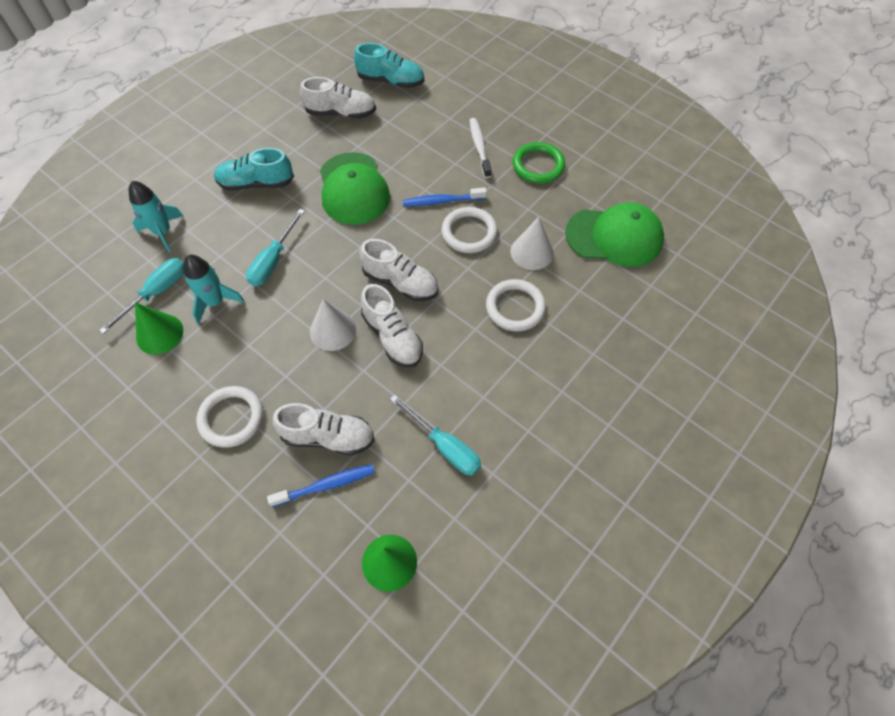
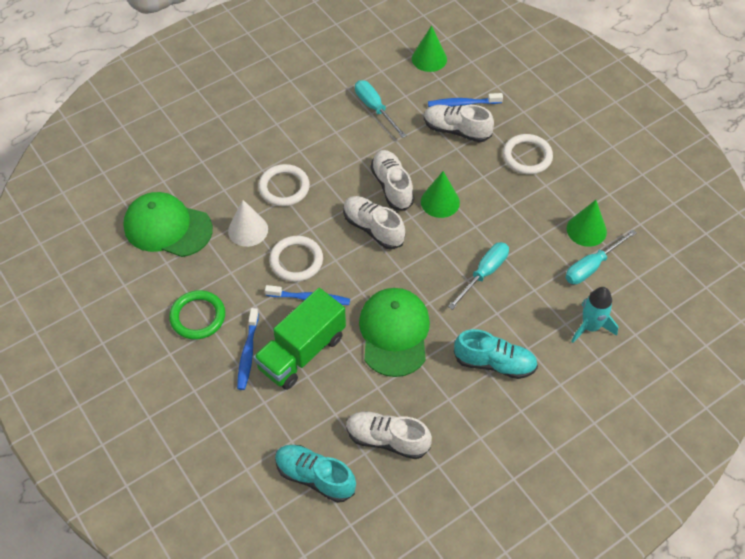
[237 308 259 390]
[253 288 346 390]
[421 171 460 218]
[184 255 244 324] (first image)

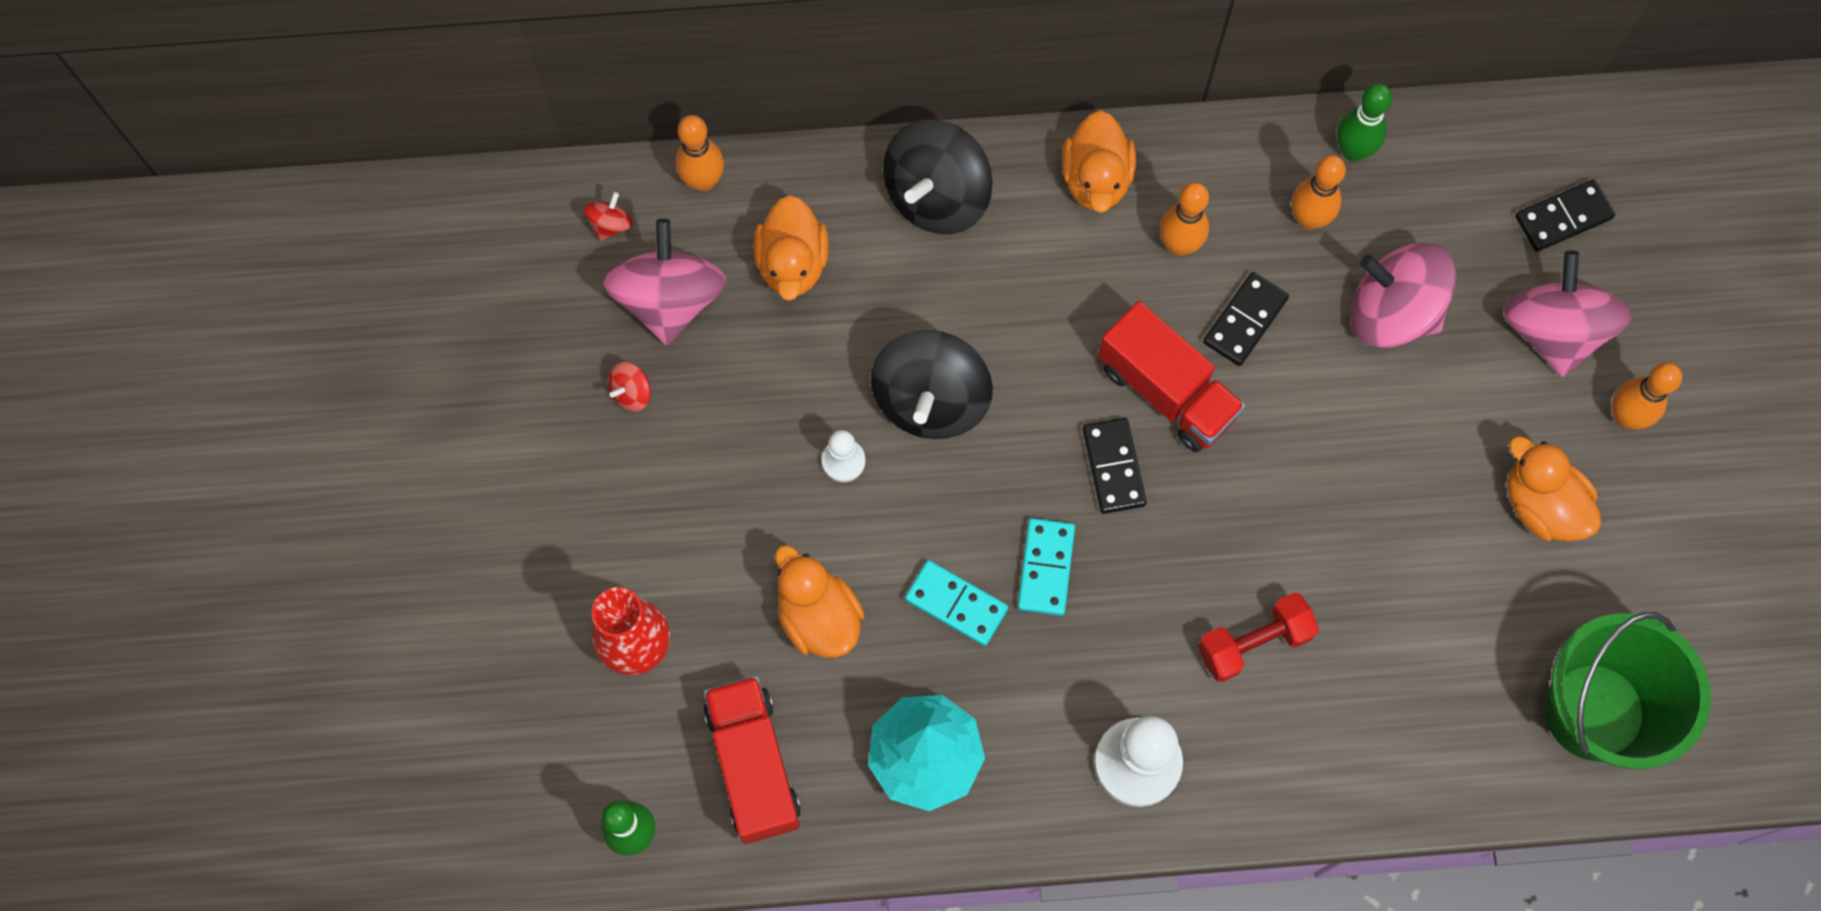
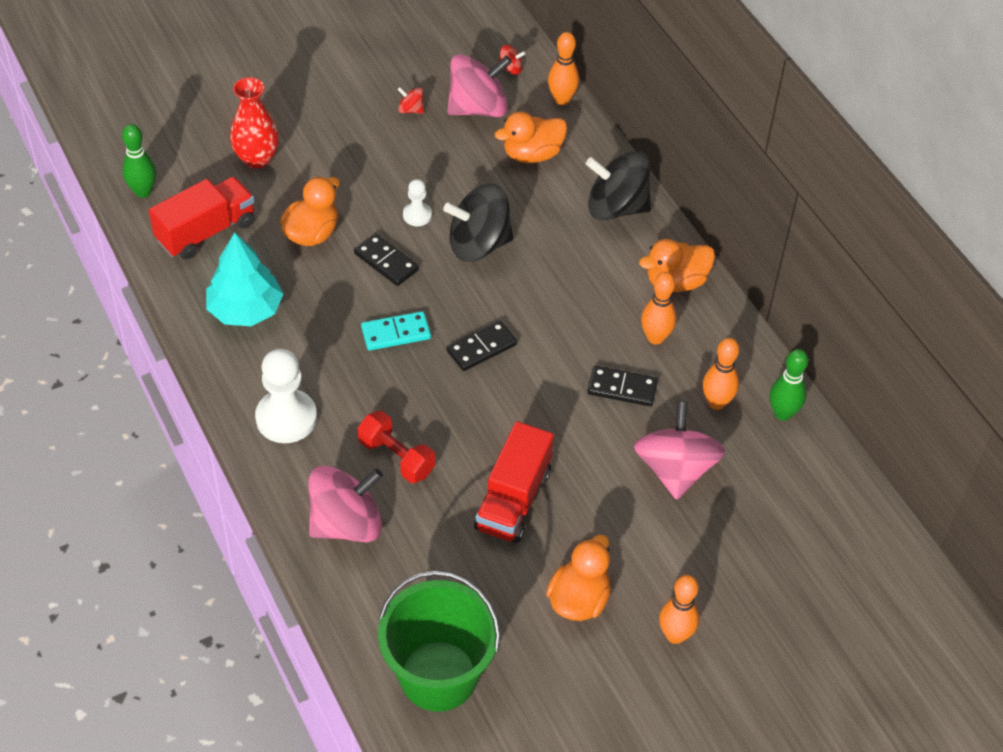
[308 466 383 542]
[354 233 419 286]
[474 421 554 543]
[905 560 1008 646] (first image)

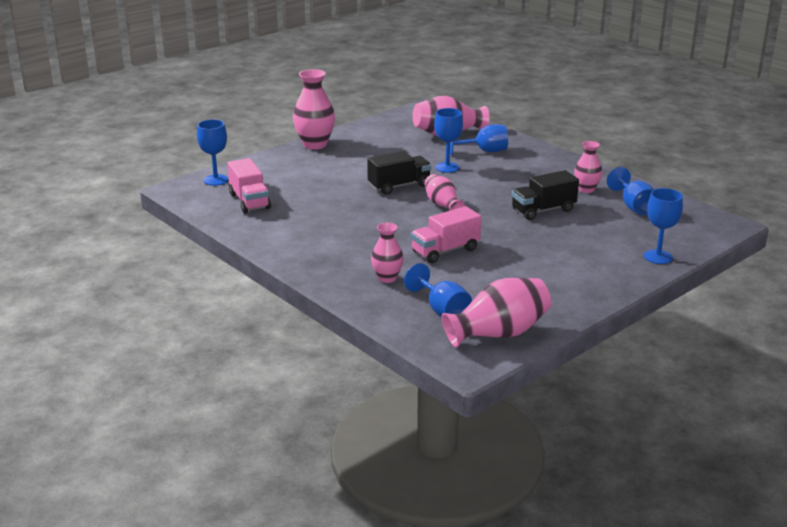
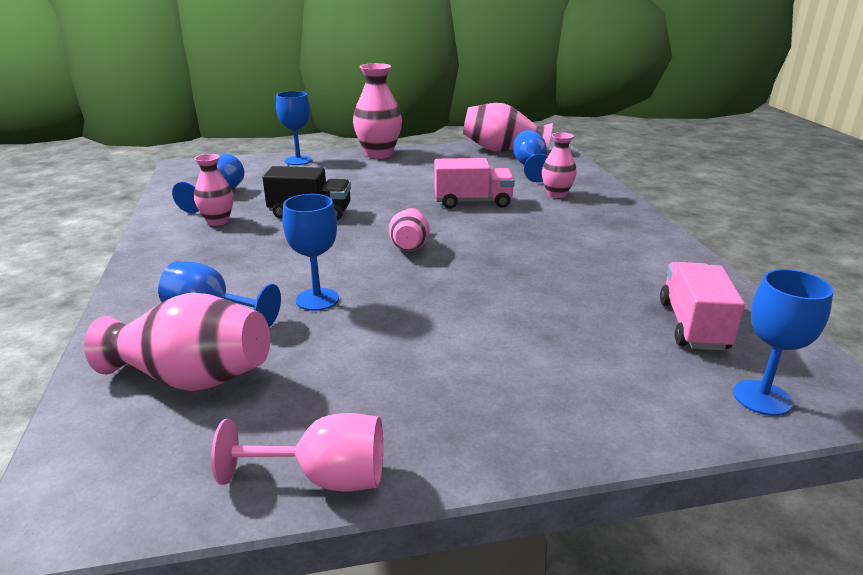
[211 413 383 492]
[353 63 402 159]
[367 151 431 195] (first image)

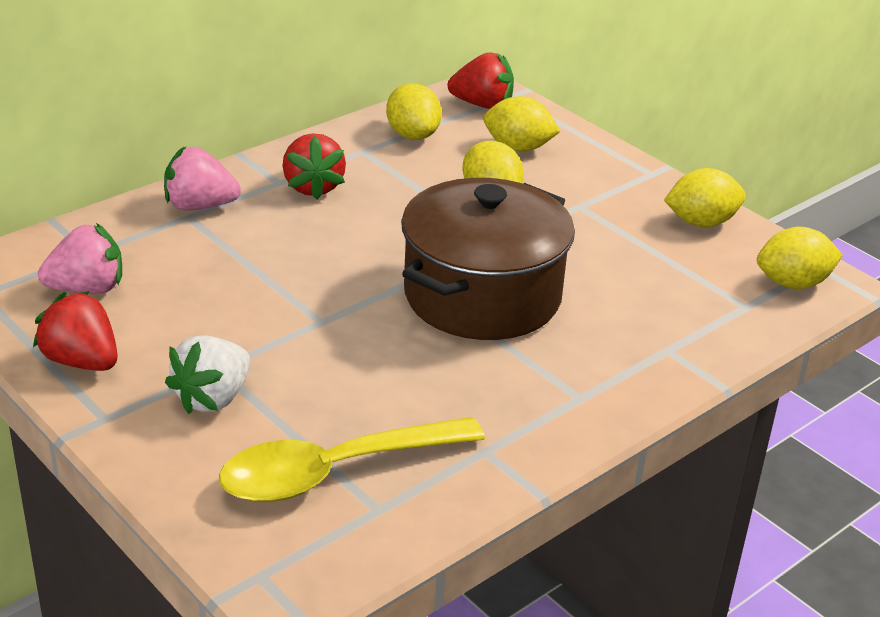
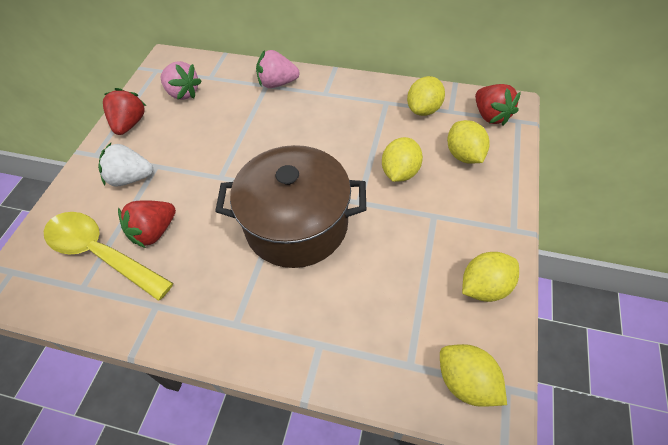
[118 200 176 248]
[256 50 300 88]
[462 252 519 302]

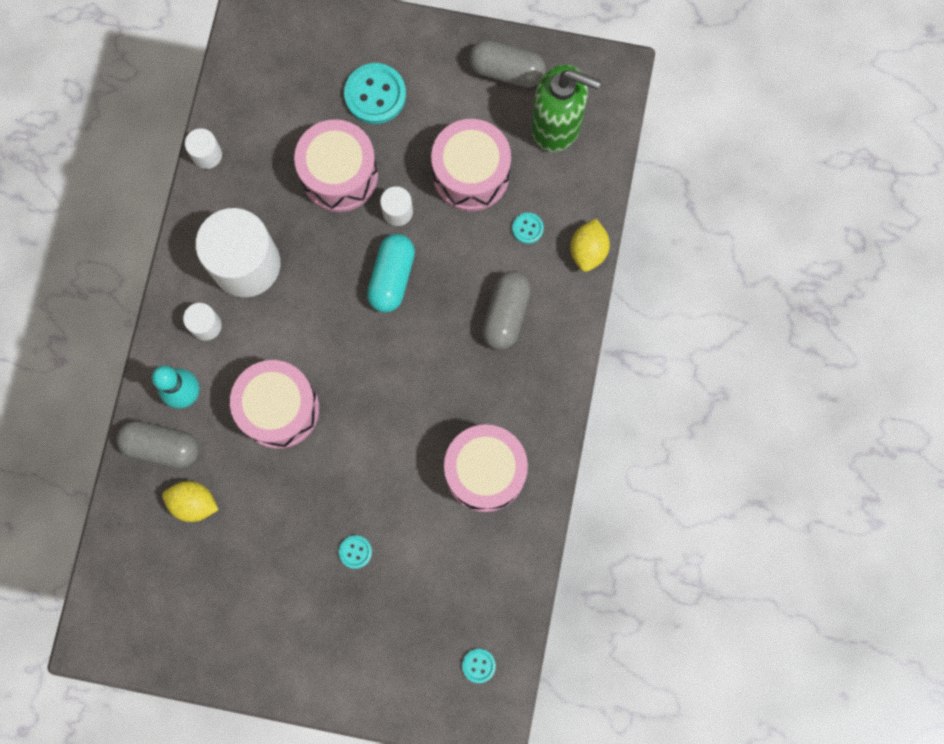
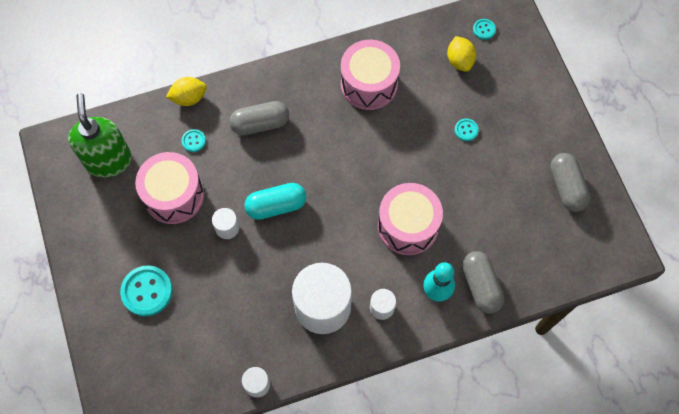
[447 36 476 72]
[550 153 590 212]
[294 119 378 212] (first image)

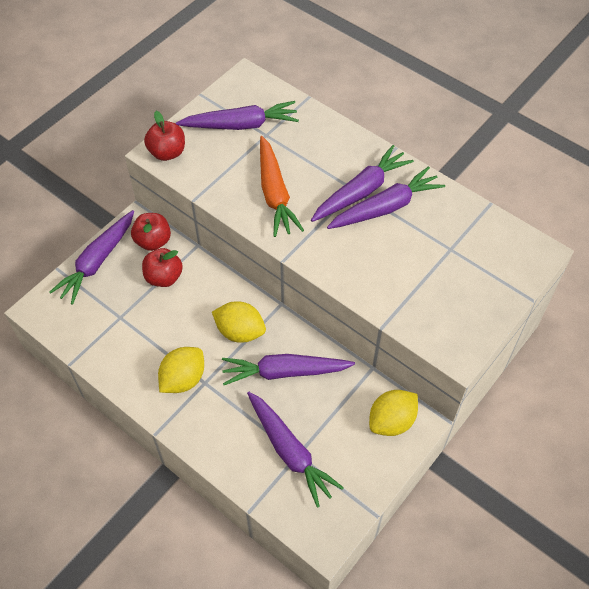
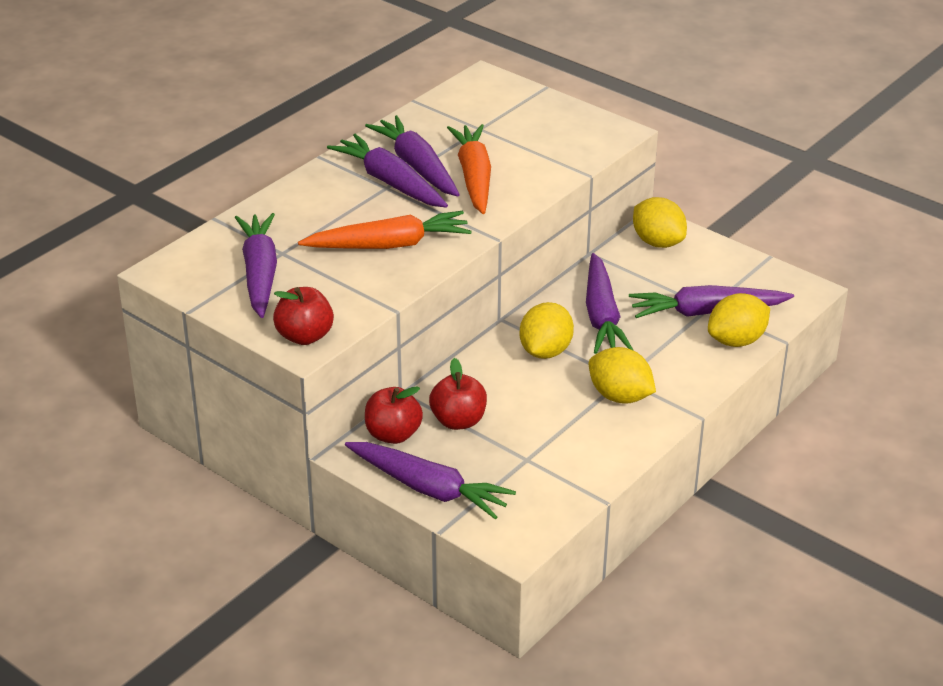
[447 124 491 214]
[629 285 794 318]
[708 293 770 347]

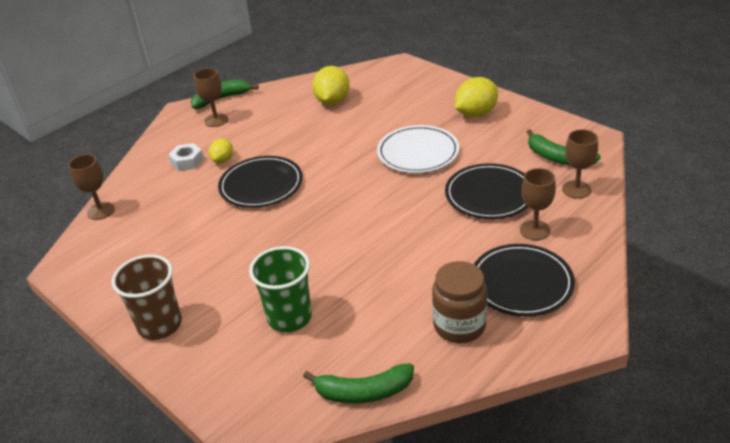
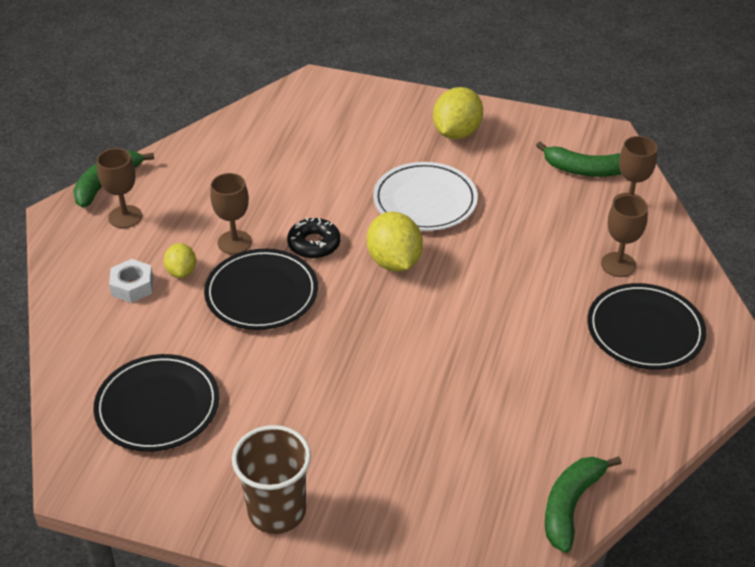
[93 354 219 452]
[210 173 252 254]
[287 218 340 259]
[367 212 423 272]
[545 456 622 553]
[249 246 312 332] (first image)
[432 261 487 343] (first image)

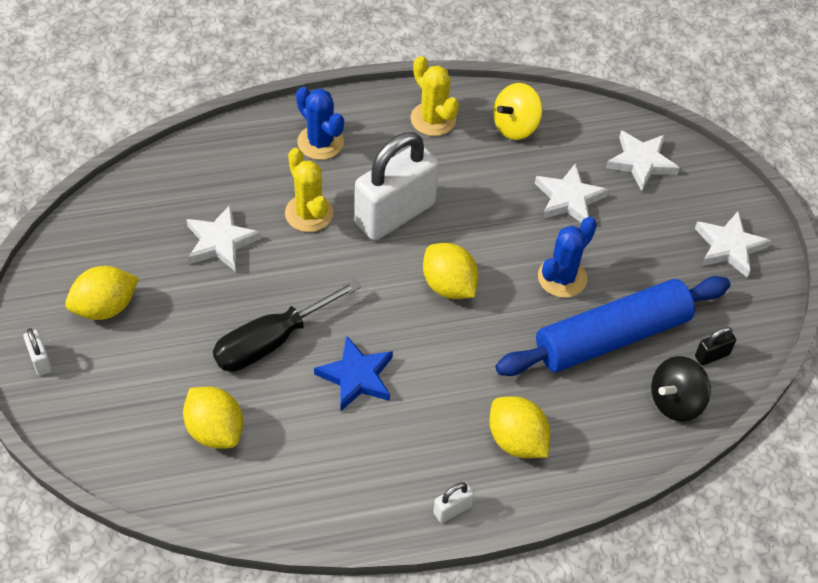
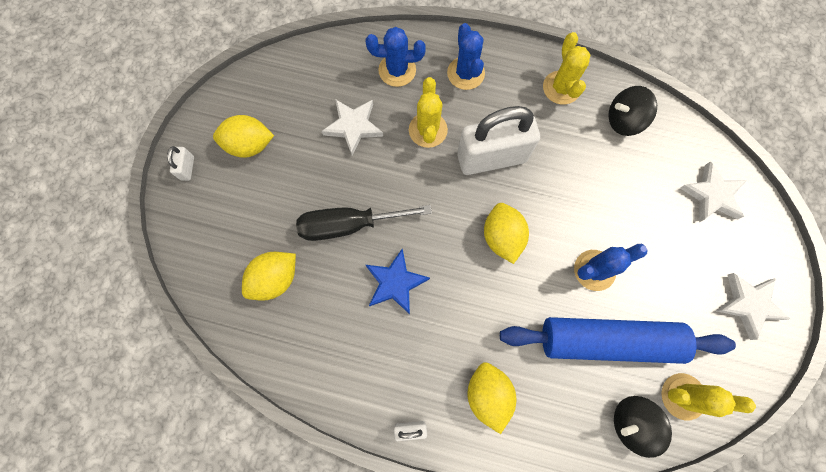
[242 252 296 301]
[366 27 426 87]
[609 86 657 136]
[661 373 756 420]
[535 163 609 223] (first image)

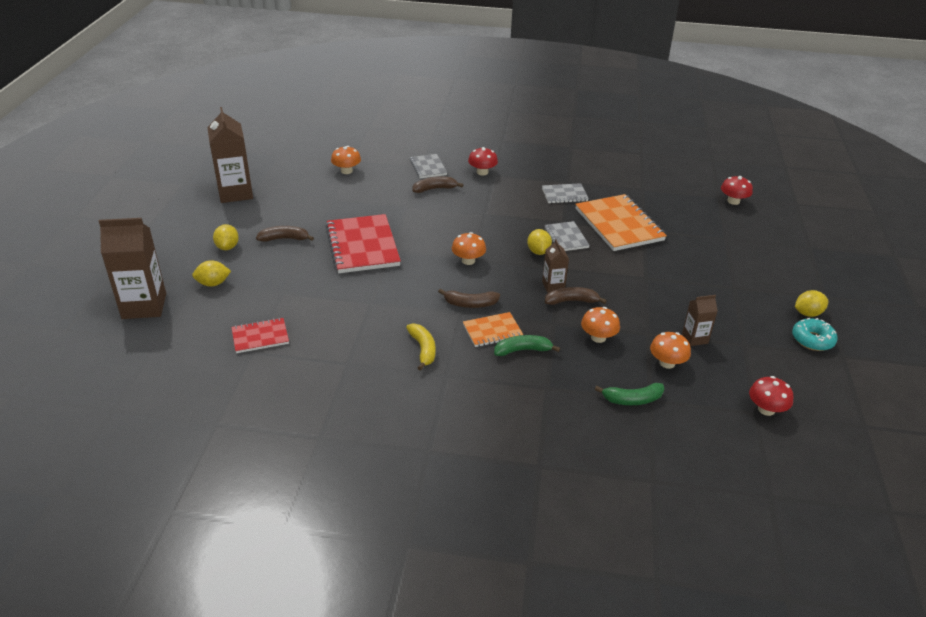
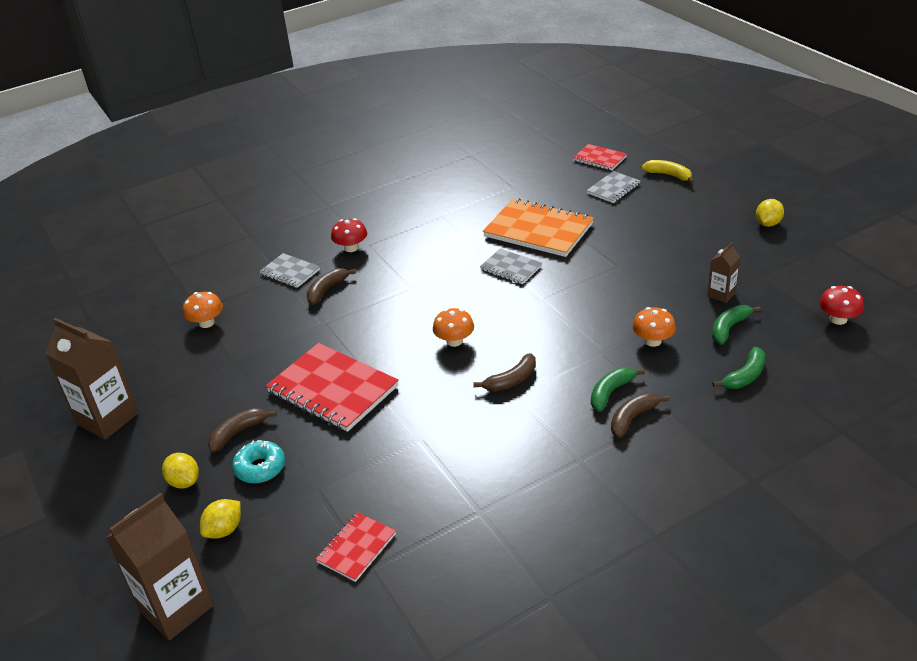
[232 440 285 483]
[573 144 627 170]
[586 171 640 203]
[611 393 670 438]
[641 160 694 183]
[712 305 761 345]
[463 312 523 347] (first image)
[527 229 552 255] (first image)
[542 239 569 293] (first image)

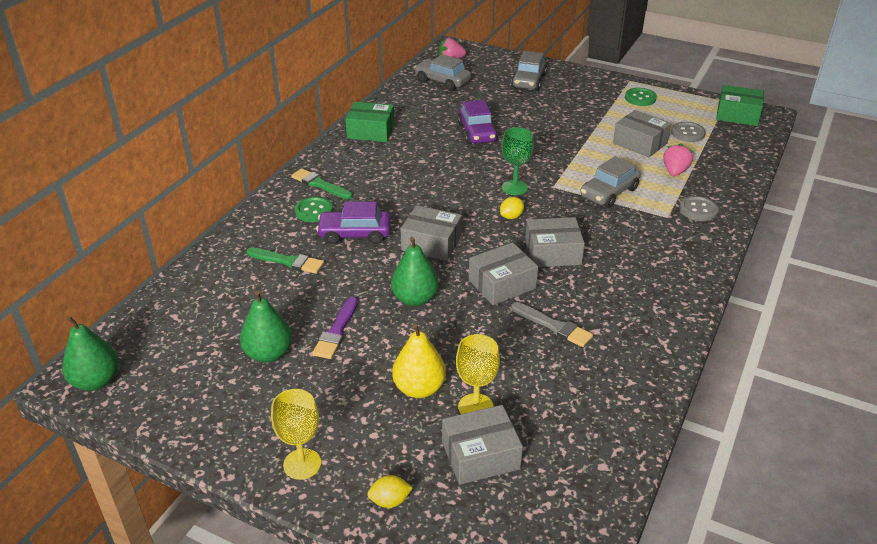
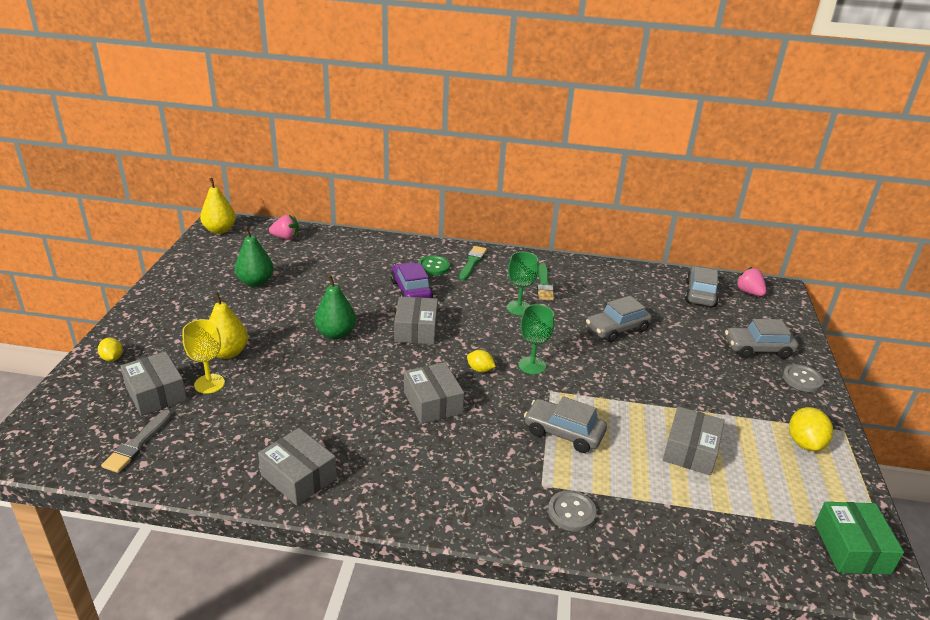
[101 410 172 473]
[200 178 236 234]
[258 428 337 506]
[269 215 299 240]
[507 252 539 315]
[537 263 554 300]
[586 296 652 342]
[783 364 824 392]
[789 407 833 451]
[271 389 321 480] (first image)
[312 297 358 359] (first image)
[345 102 395 142] (first image)

